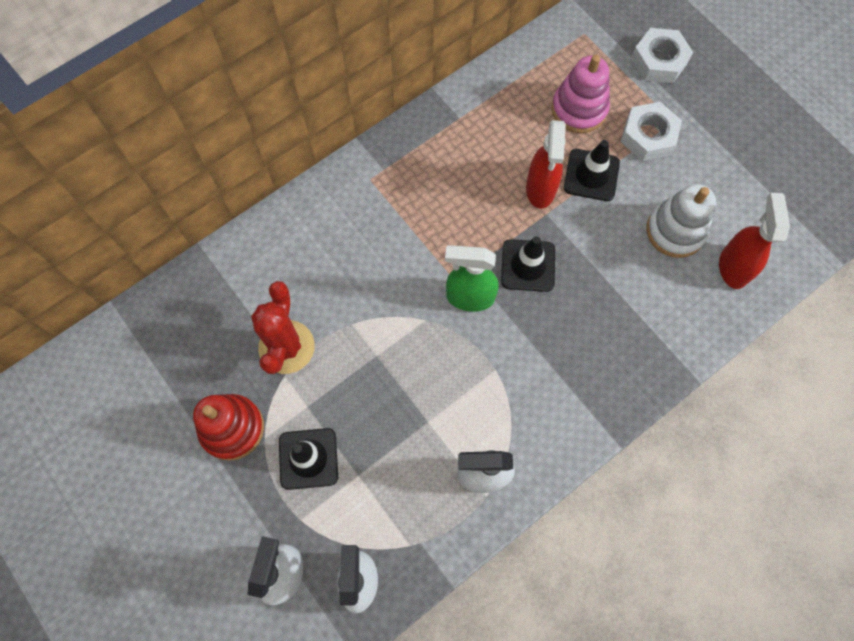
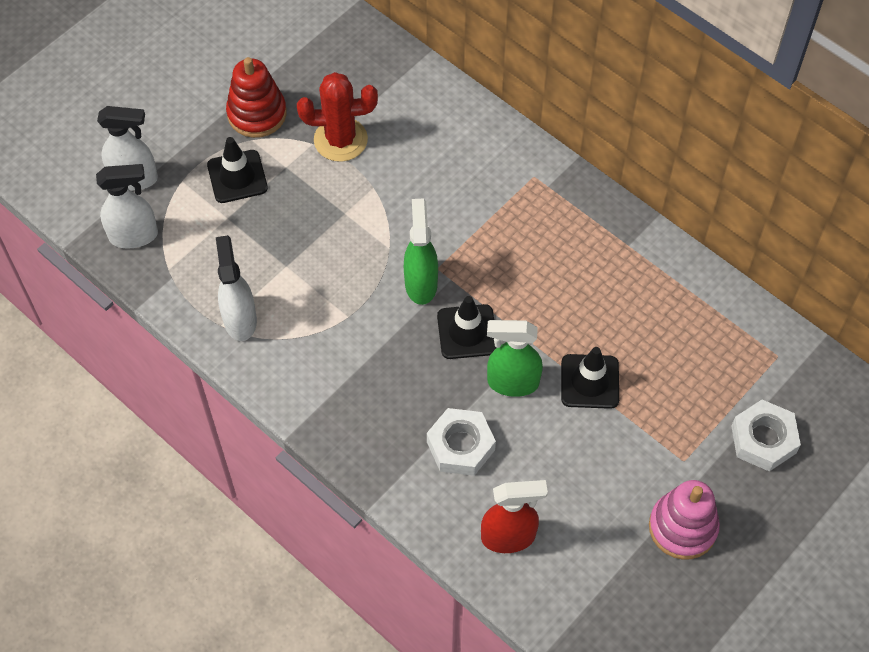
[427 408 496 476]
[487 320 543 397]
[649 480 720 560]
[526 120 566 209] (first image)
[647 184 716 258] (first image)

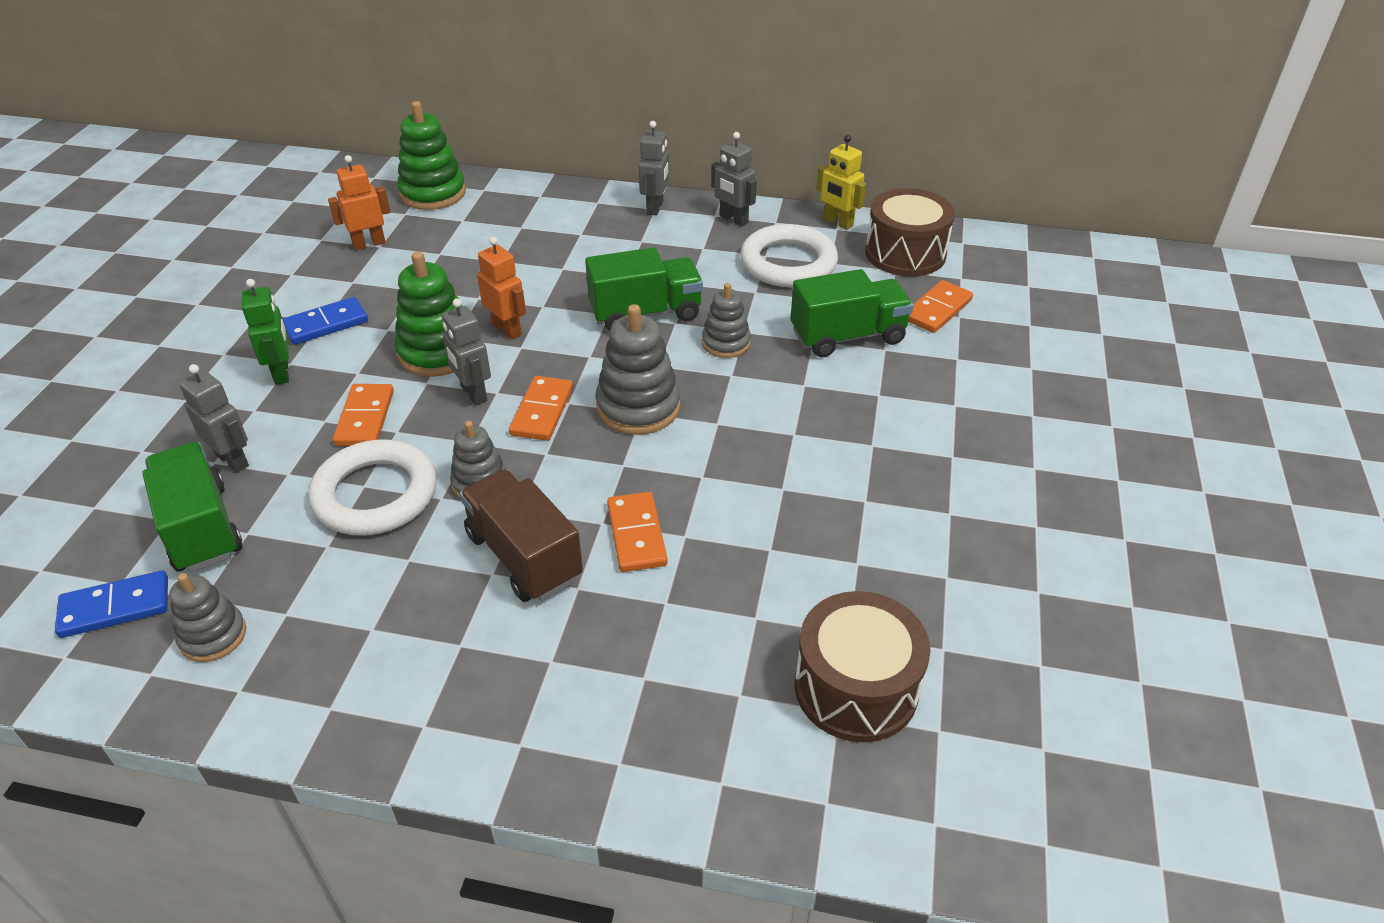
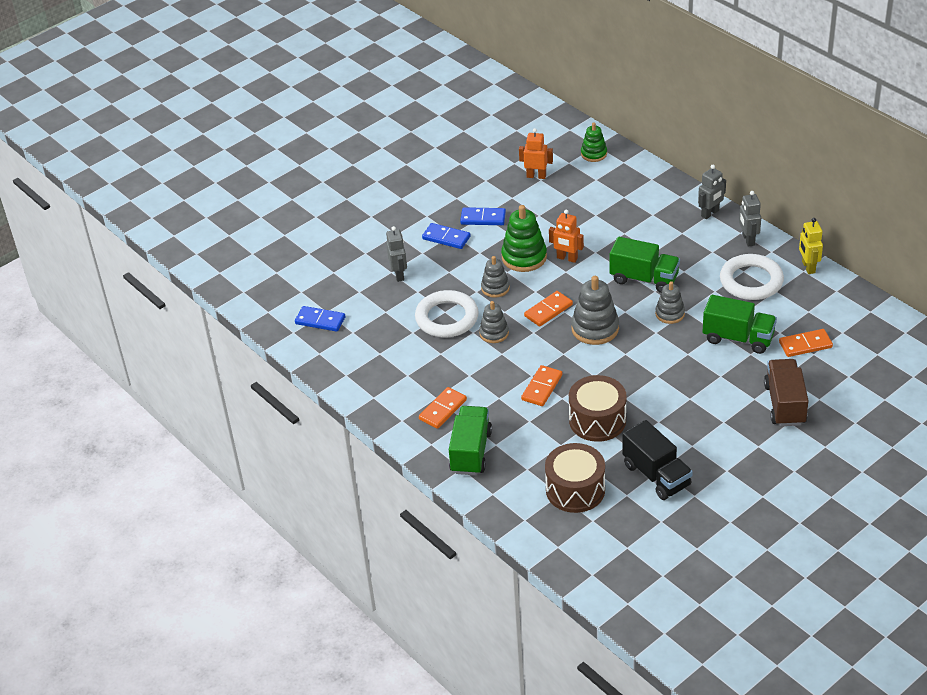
[419 387 467 429]
[422 223 471 249]
[449 406 492 475]
[481 256 510 298]
[549 209 584 263]
[569 375 627 442]
[581 123 607 162]
[622 420 693 500]
[764 359 809 426]
[442 299 491 405] (first image)

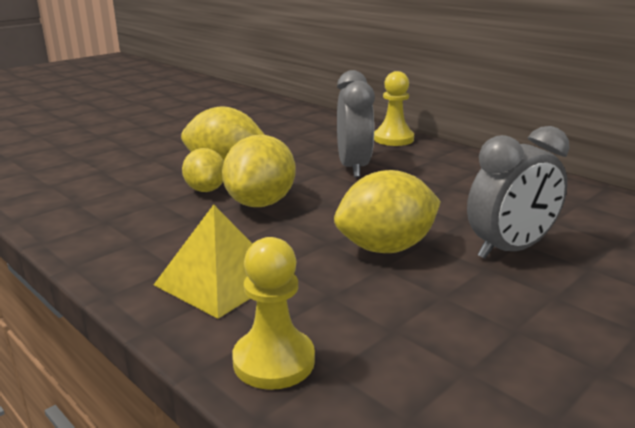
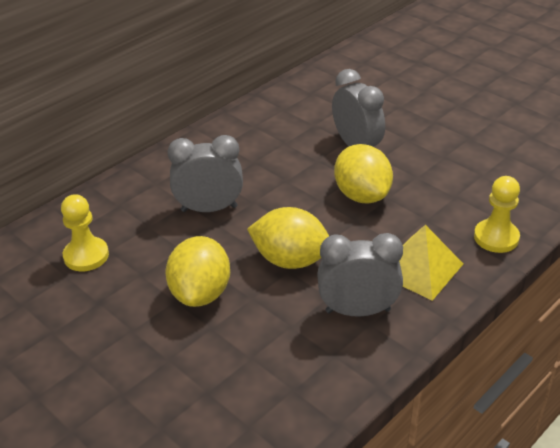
[61 194 109 271]
[317 233 403 317]
[182 148 224 192] (first image)

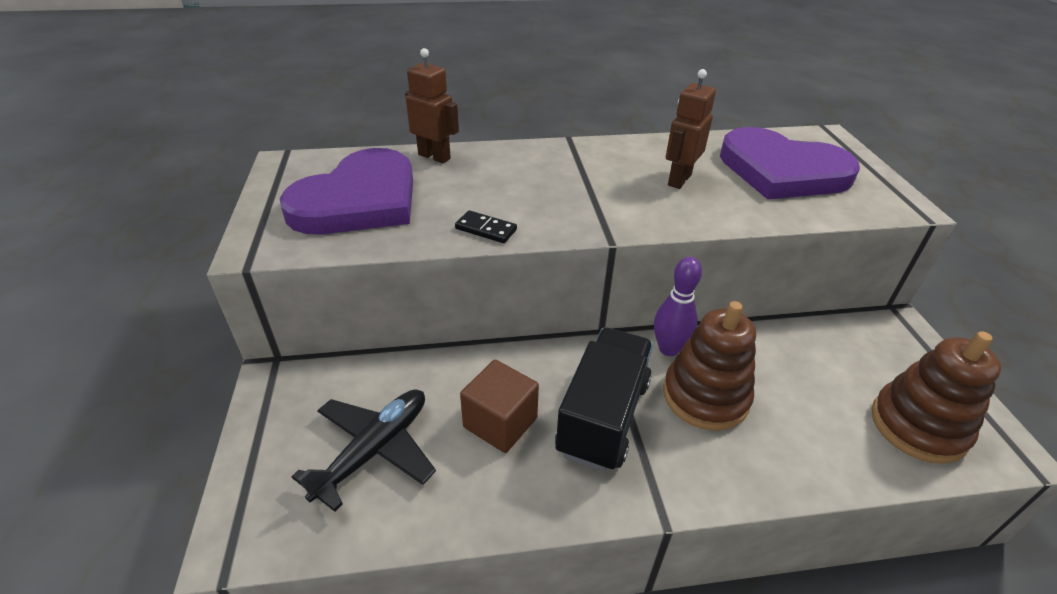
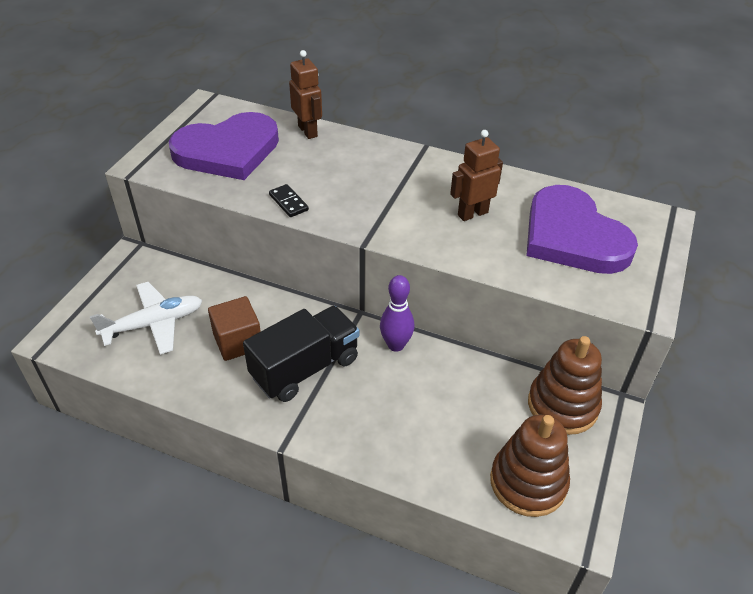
[90 282 202 355]
[528 336 602 435]

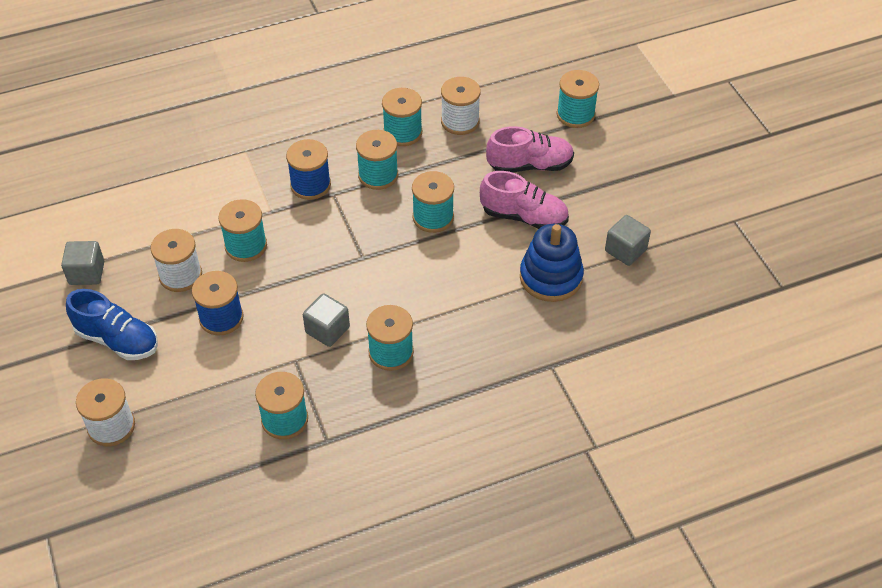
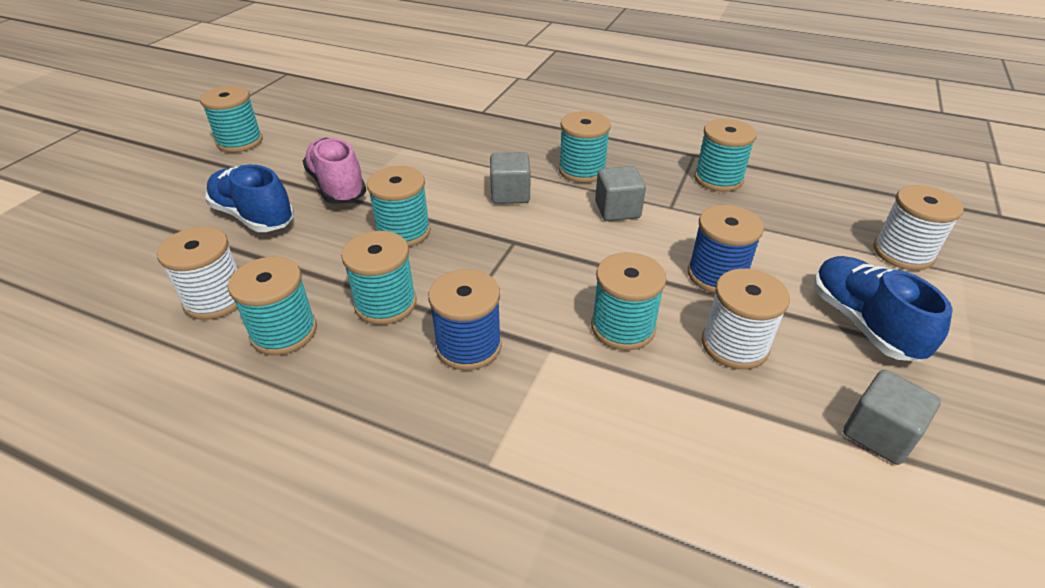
[200 86 263 153]
[205 165 294 232]
[490 152 531 204]
[520 224 584 302] (first image)

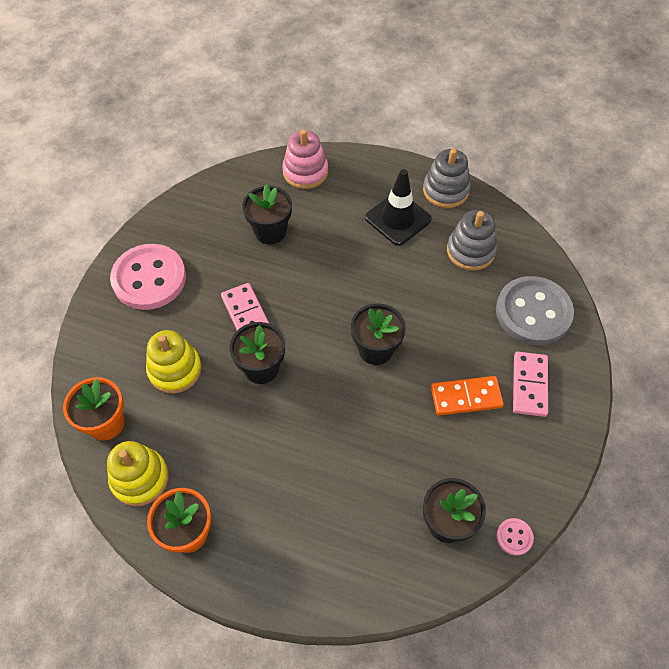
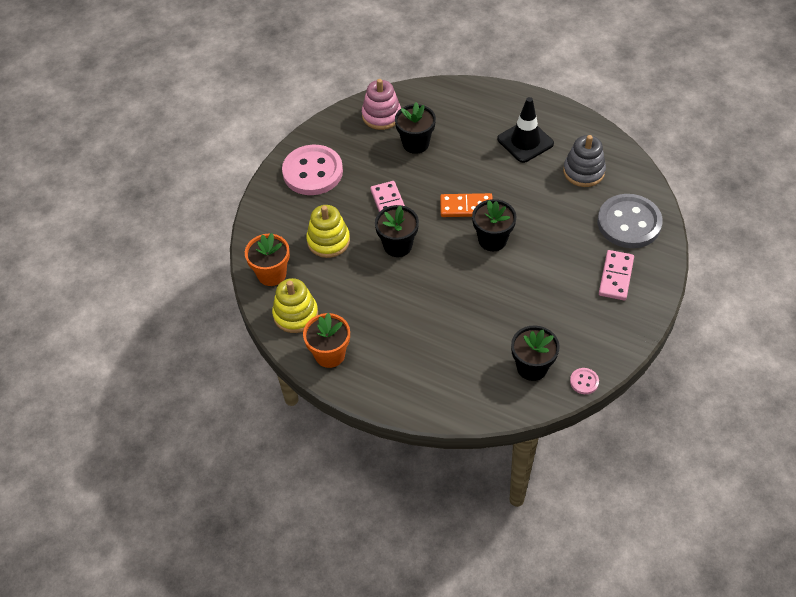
[362 79 401 130]
[440 193 493 217]
[423 148 471 208] (first image)

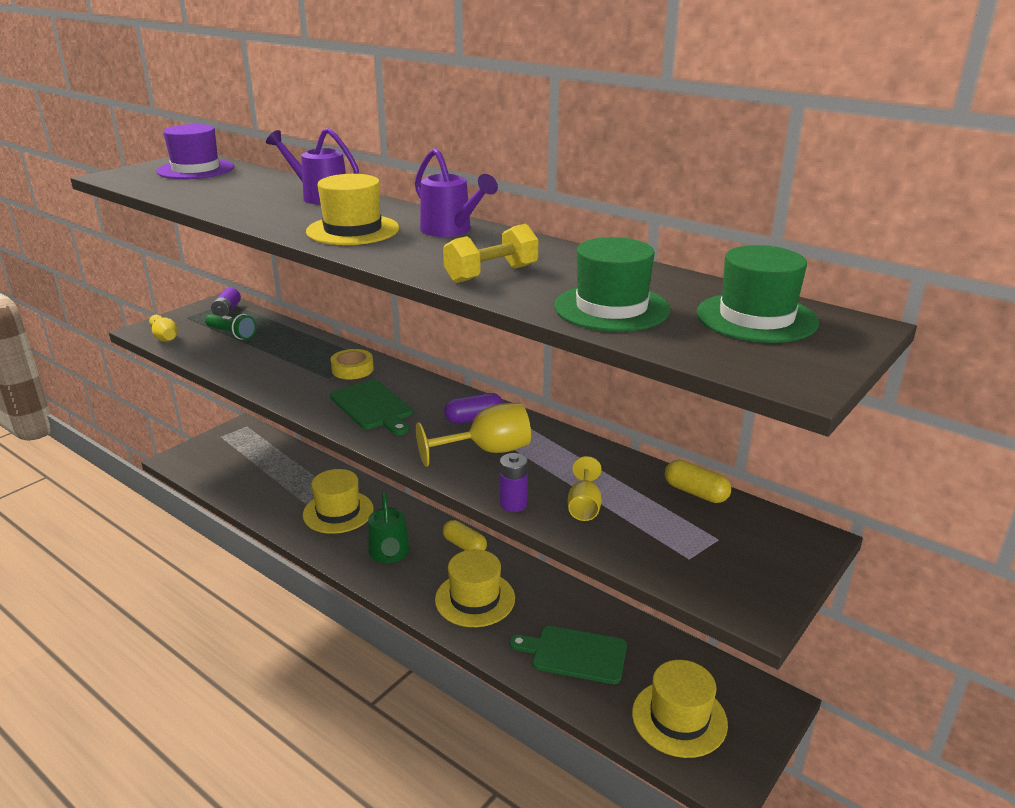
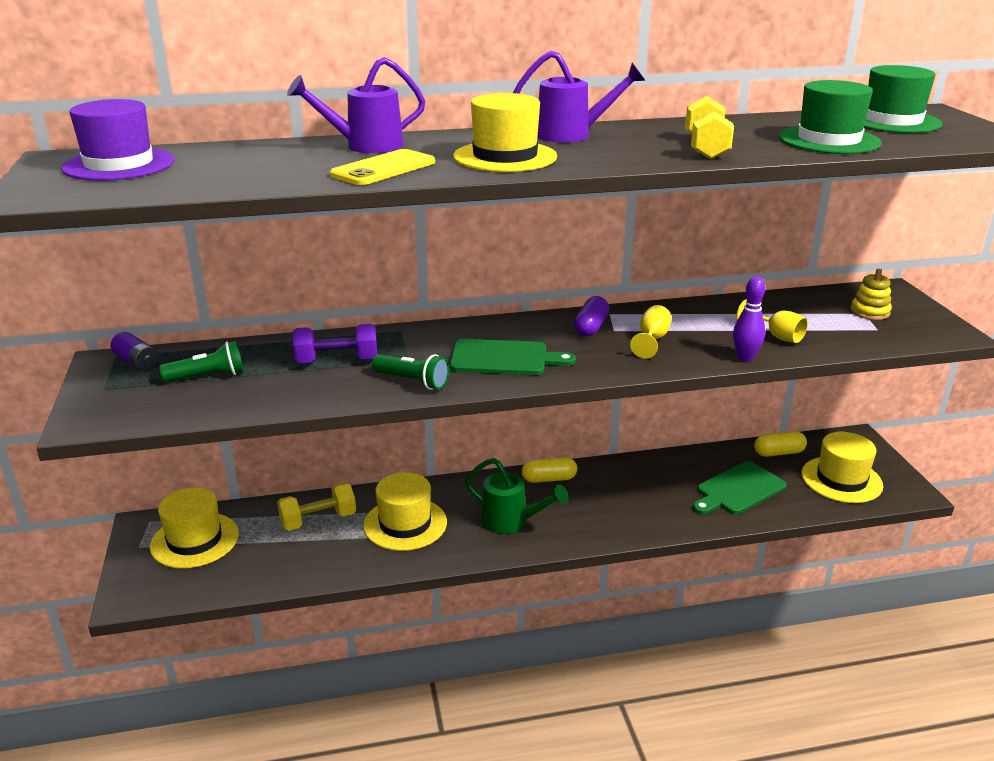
[150 487 239 569]
[277 483 356 531]
[293 324 377 364]
[330 149 435 185]
[372 354 450 390]
[630 305 672 359]
[733 277 766 362]
[754 431 807 457]
[850 269 892 320]
[149 315 178 342] (first image)
[330 349 374 379] (first image)

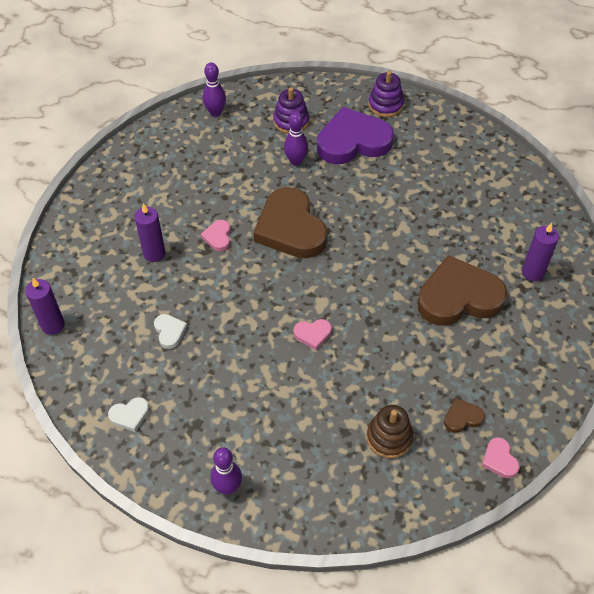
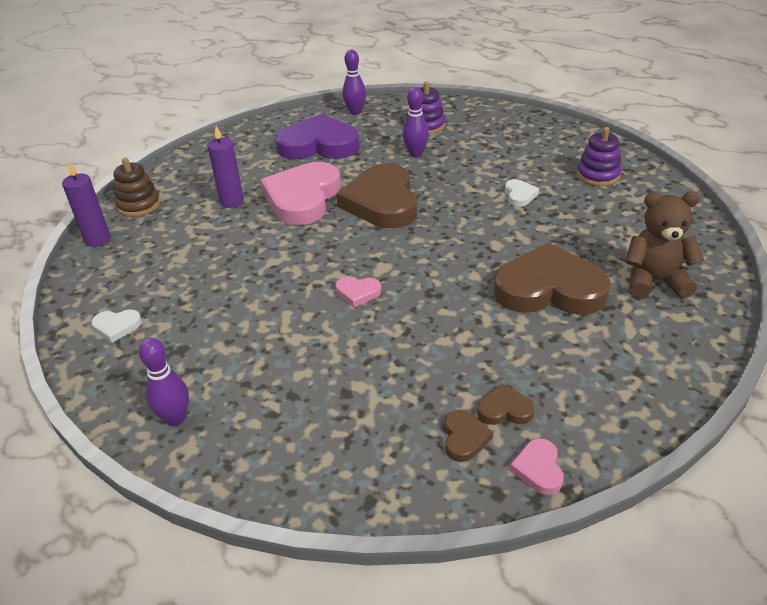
[113 158 161 217]
[261 162 341 225]
[275 114 360 160]
[444 410 493 462]
[505 179 539 207]
[577 127 622 186]
[625 191 704 299]

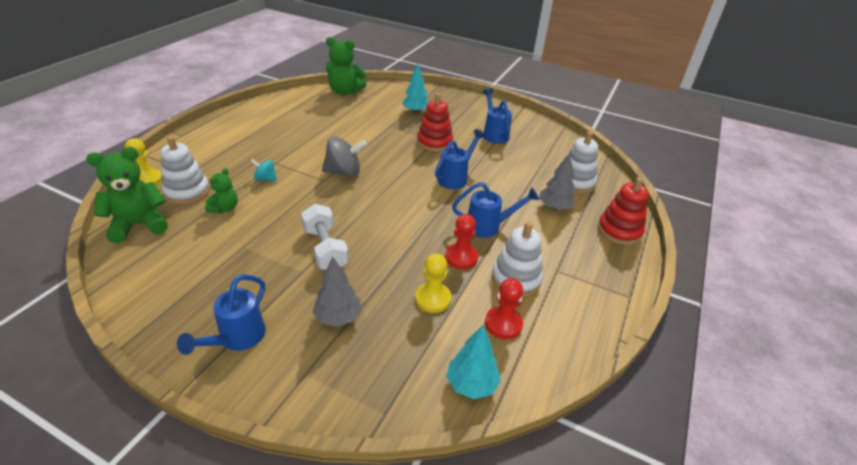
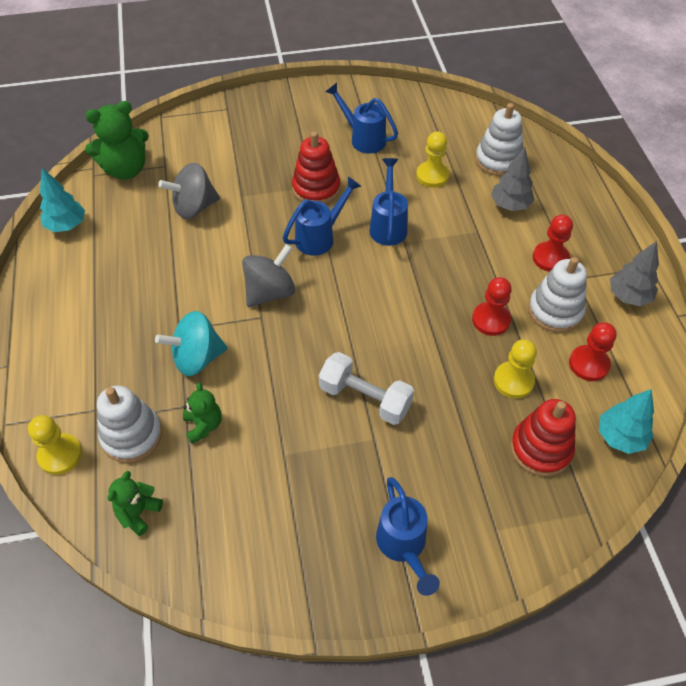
[40 168 85 232]
[108 471 163 536]
[155 311 227 376]
[158 163 220 219]
[283 177 361 256]
[416 132 450 188]
[510 399 576 477]
[533 214 573 272]
[610 241 659 306]

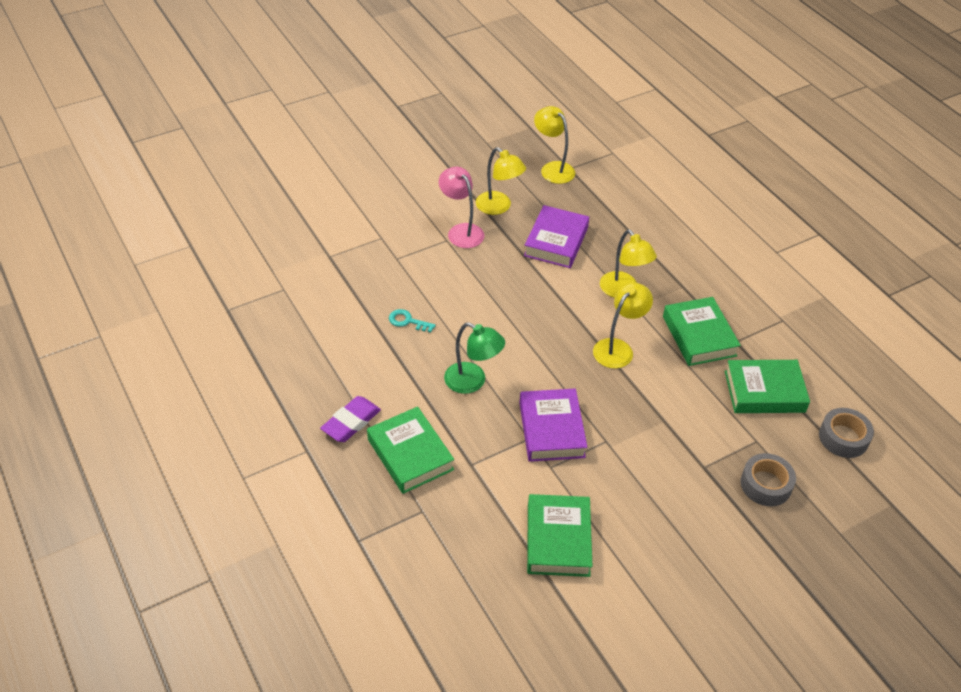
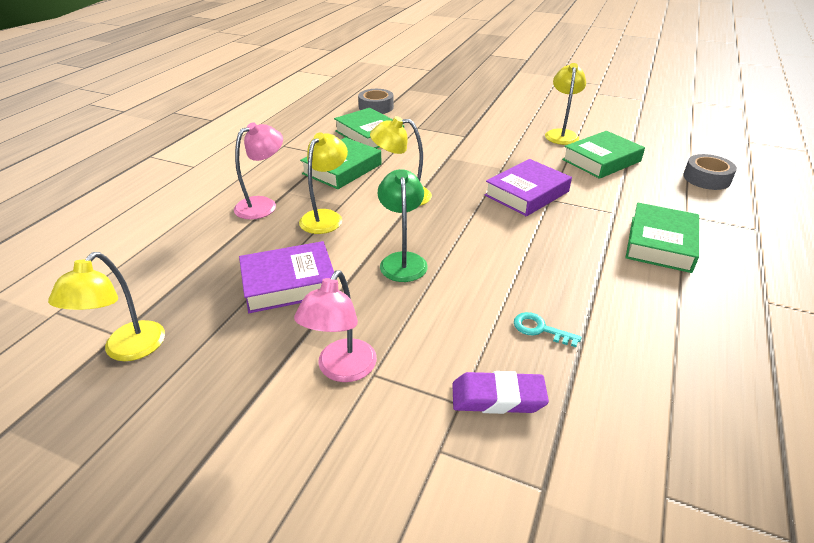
[234 122 283 220]
[378 169 428 282]
[452 371 549 414]
[514 312 582 347]
[545 63 586 145]
[683 154 737 190]

